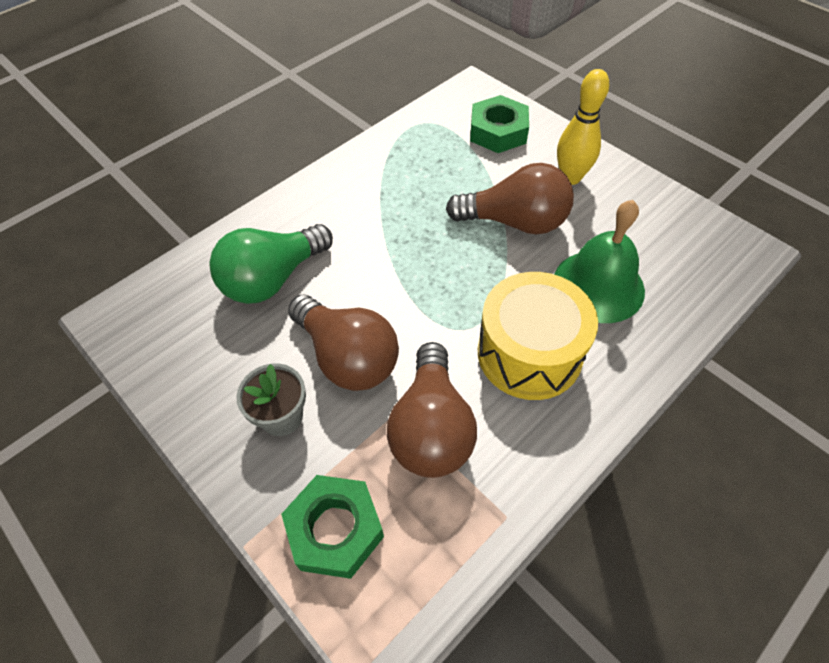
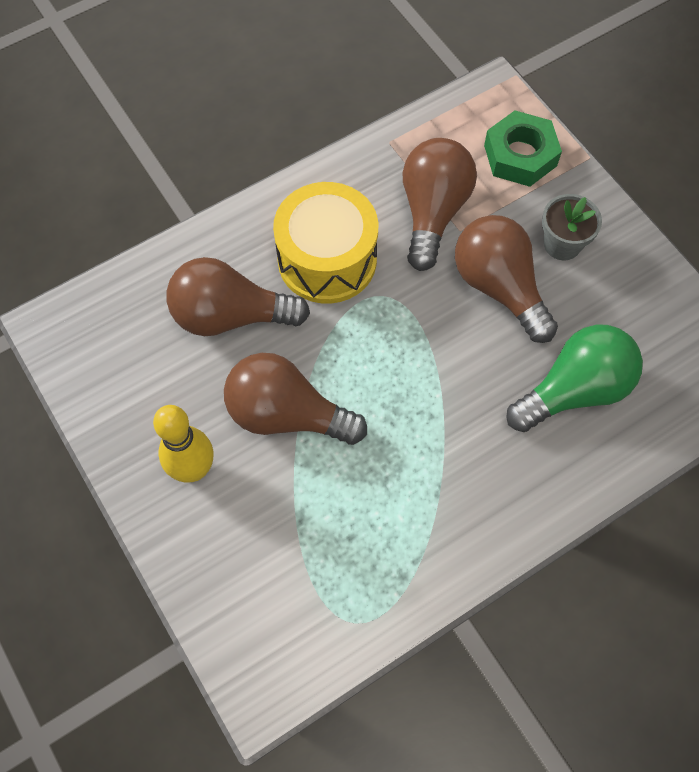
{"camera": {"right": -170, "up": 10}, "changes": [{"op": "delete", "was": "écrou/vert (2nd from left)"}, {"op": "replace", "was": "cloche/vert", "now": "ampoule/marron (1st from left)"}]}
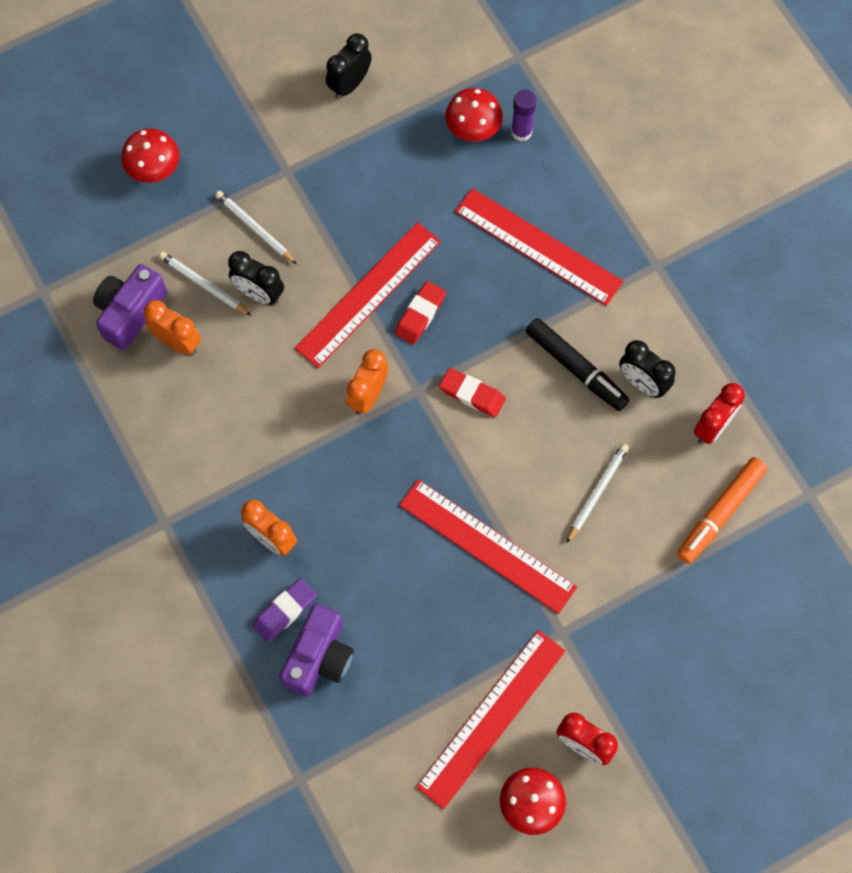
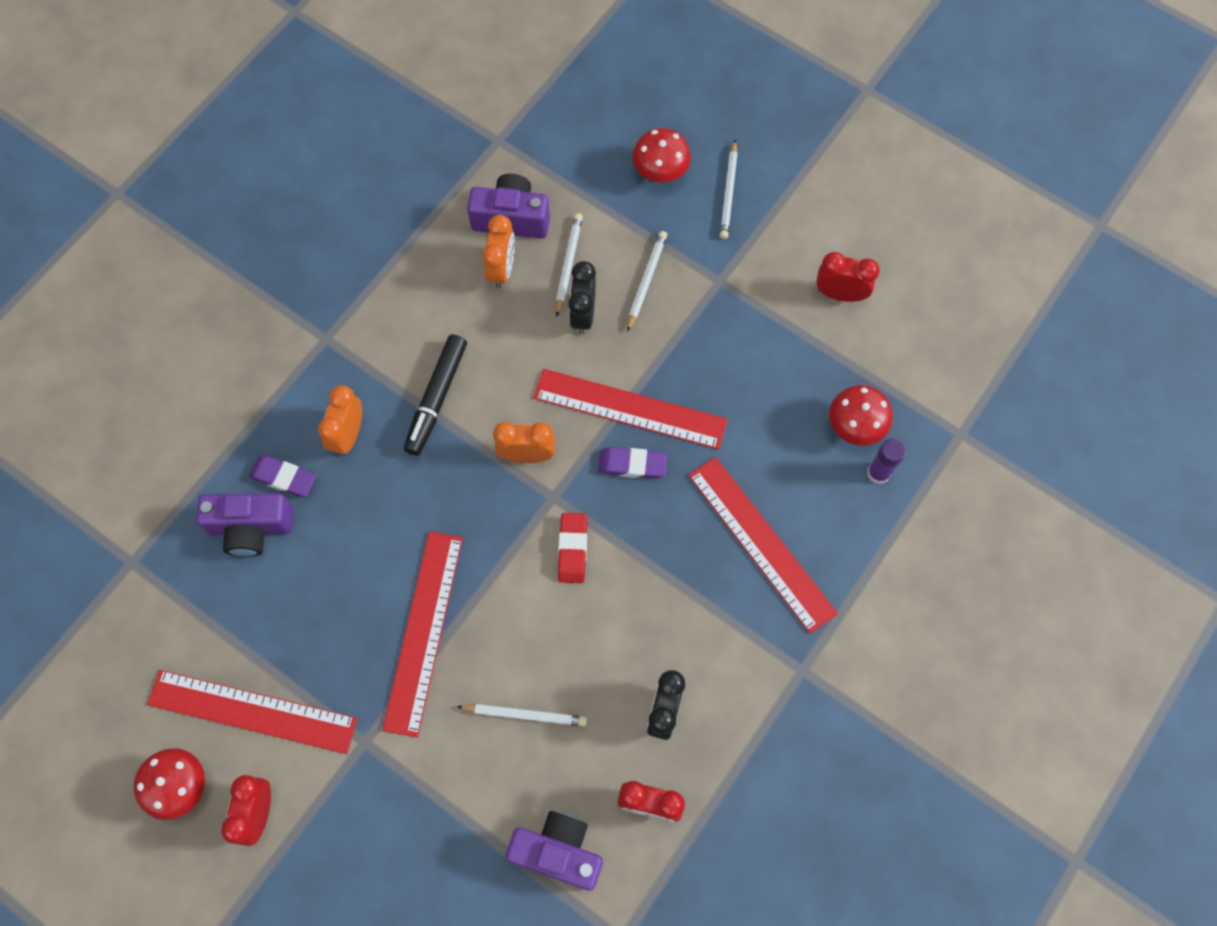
{"camera": {"right": 65, "up": 0}, "changes": [{"op": "recolor", "was": "réveil/noir (2nd from left)", "now": "réveil/rouge (3rd from left)"}, {"op": "recolor", "was": "gomme/rouge (1st from left)", "now": "gomme/violet (2nd from left)"}, {"op": "rotate", "was": "règle/rouge (4th from left)", "clockwise": -45}, {"op": "move", "was": "feutre/noir"}, {"op": "replace", "was": "feutre/orange", "now": "appareil photo/violet (3rd from left)"}, {"op": "insert", "now": "crayon/blanc (4th from left)"}]}
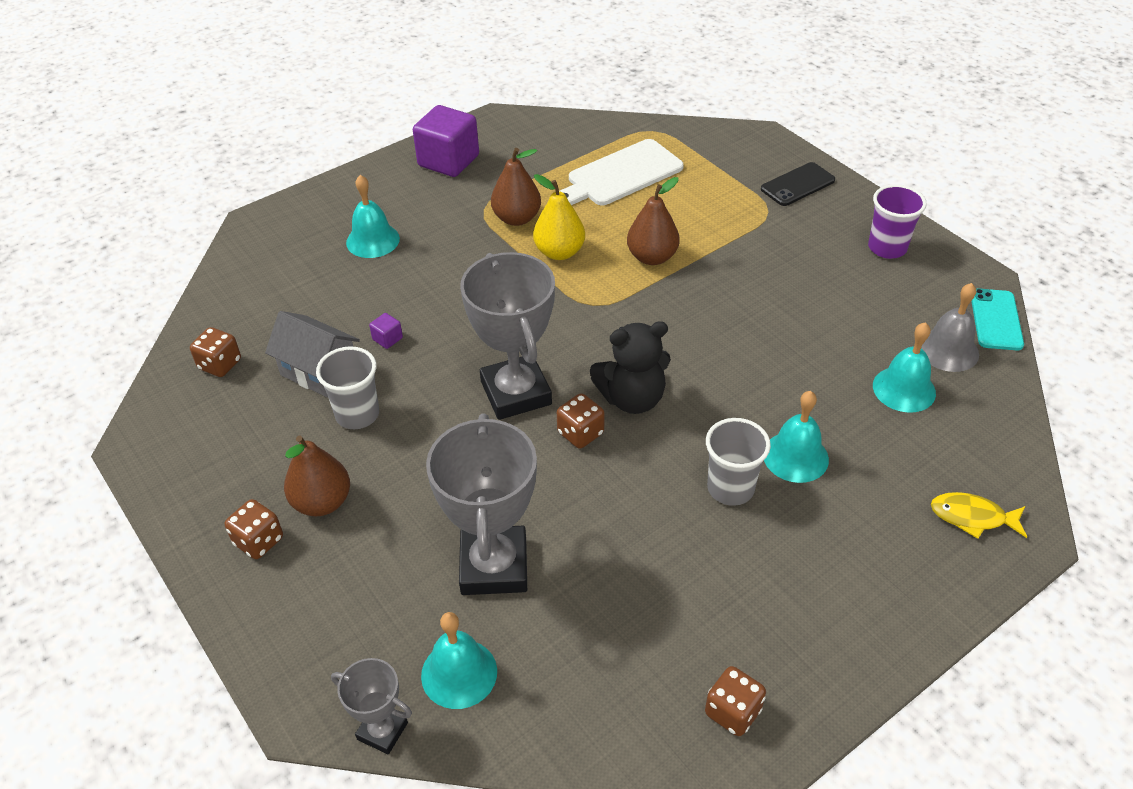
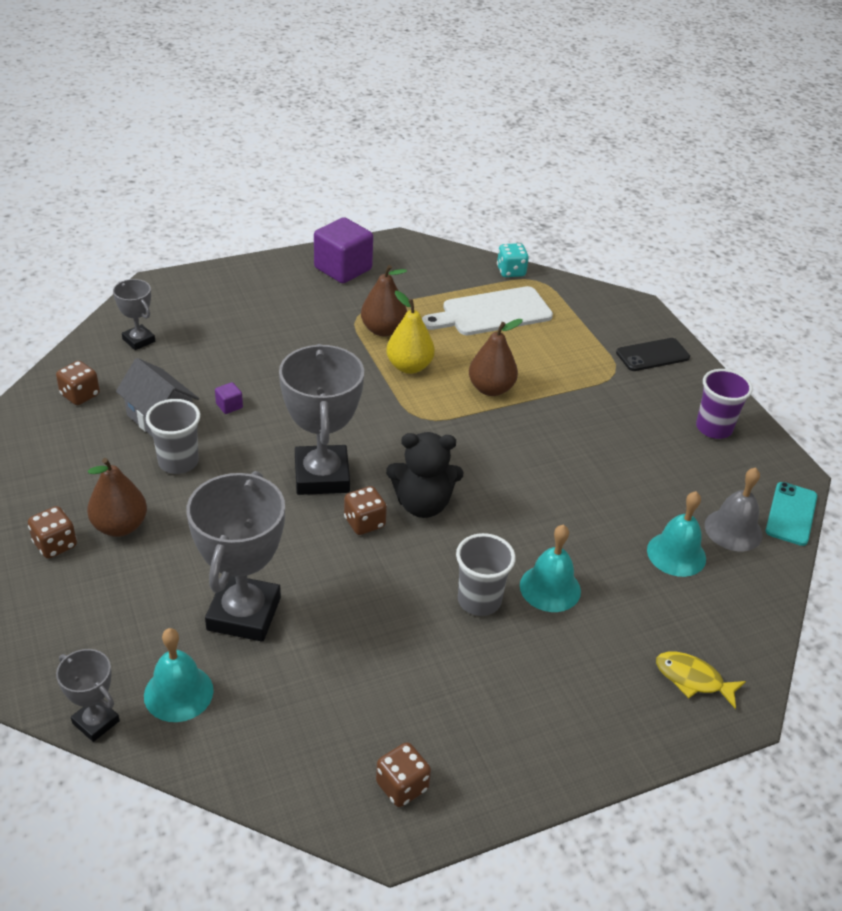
{"camera": {"right": 10, "up": -5}, "changes": [{"op": "delete", "was": "cloche/turquoise (1st from left)"}, {"op": "insert", "now": "trophée/gris (2nd from left)"}, {"op": "insert", "now": "dé/turquoise"}]}
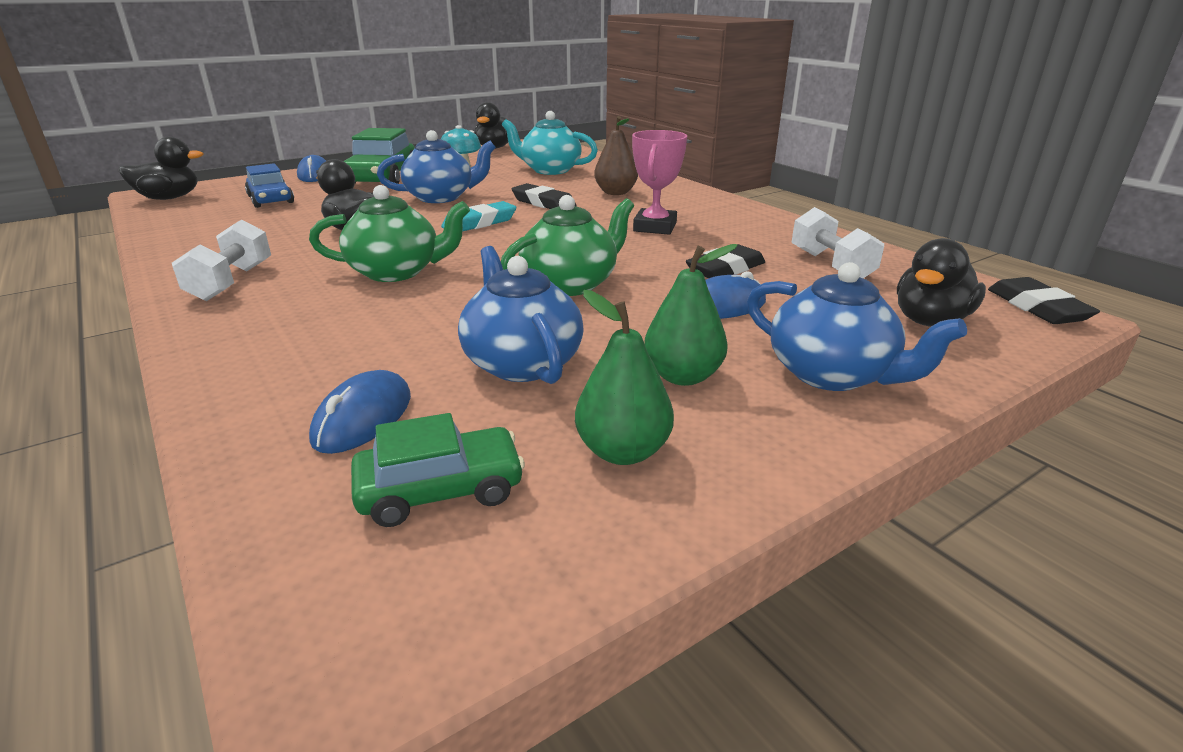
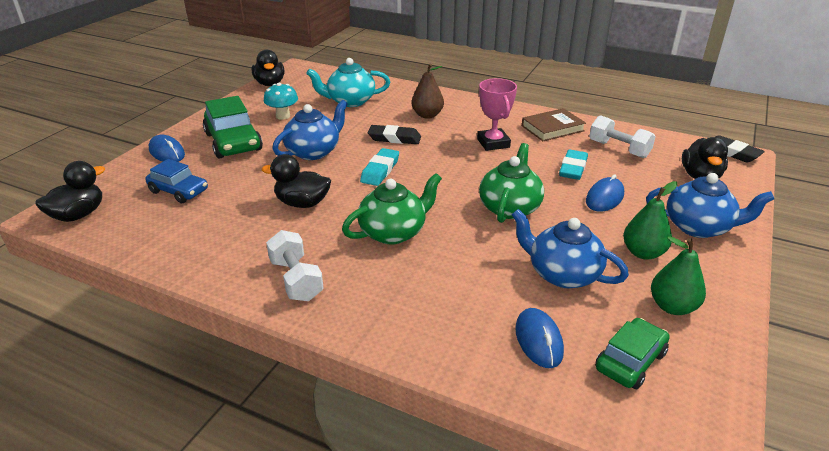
{"camera": {"right": -30, "up": 5}, "changes": [{"op": "recolor", "was": "gomme/noir (2nd from left)", "now": "gomme/turquoise (2nd from left)"}, {"op": "insert", "now": "livre/marron"}]}
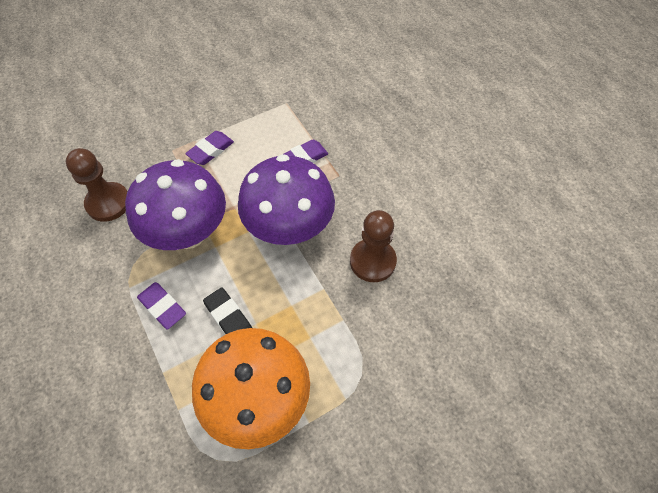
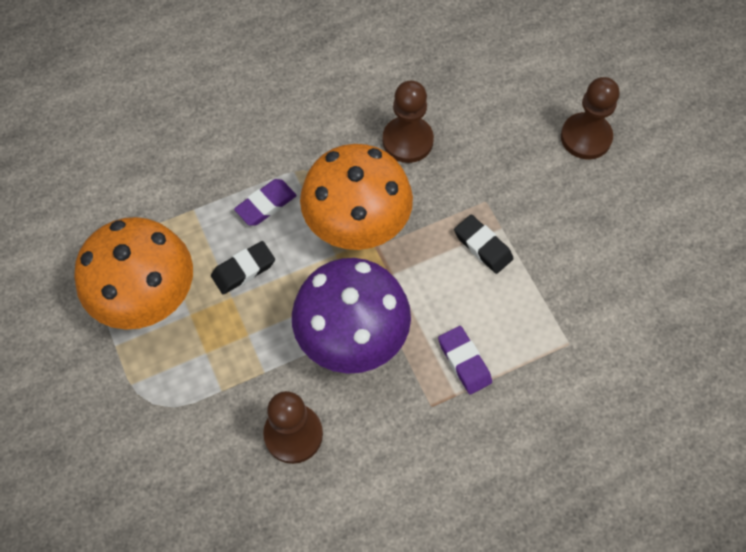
{"camera": {"right": 95, "up": 5}, "changes": [{"op": "recolor", "was": "champignon/violet (1st from left)", "now": "champignon/orange (2nd from left)"}, {"op": "recolor", "was": "gomme/violet (2nd from left)", "now": "gomme/noir (2nd from left)"}, {"op": "insert", "now": "pion/marron (3rd from left)"}]}
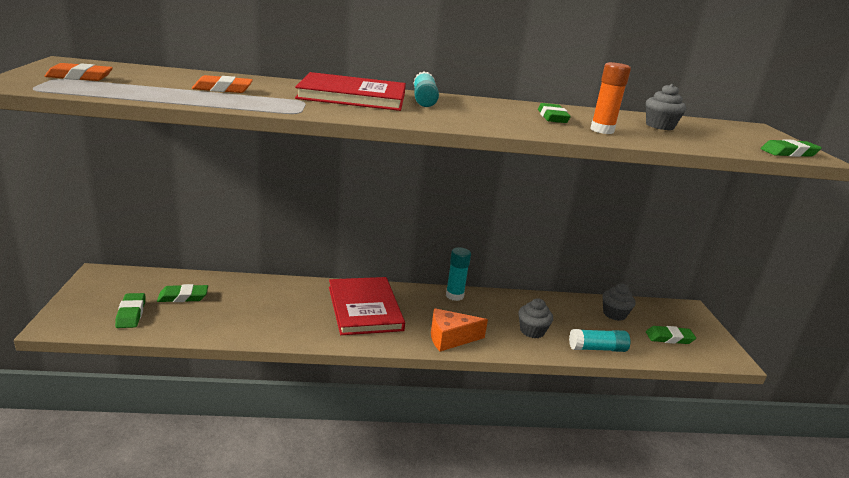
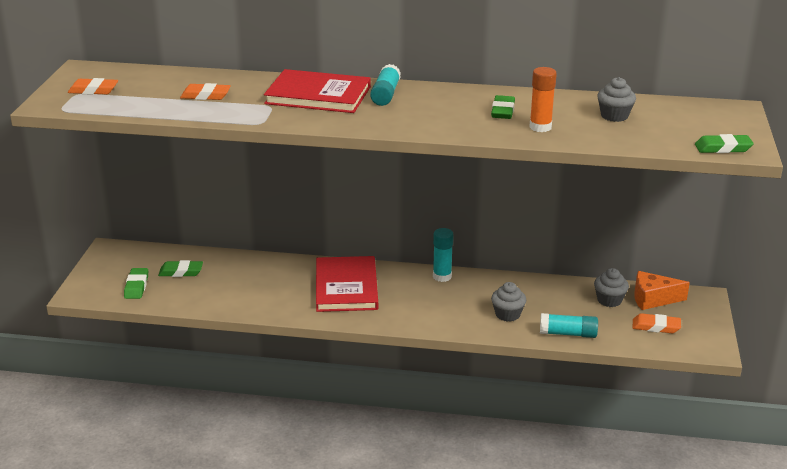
{"camera": {"right": 15, "up": 5}, "changes": [{"op": "move", "was": "fromage/orange"}, {"op": "recolor", "was": "gomme/vert (4th from left)", "now": "gomme/orange (3rd from left)"}]}
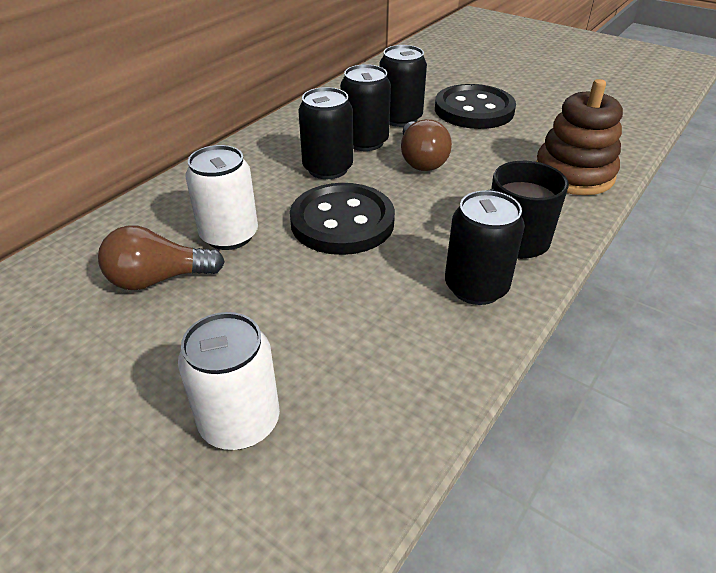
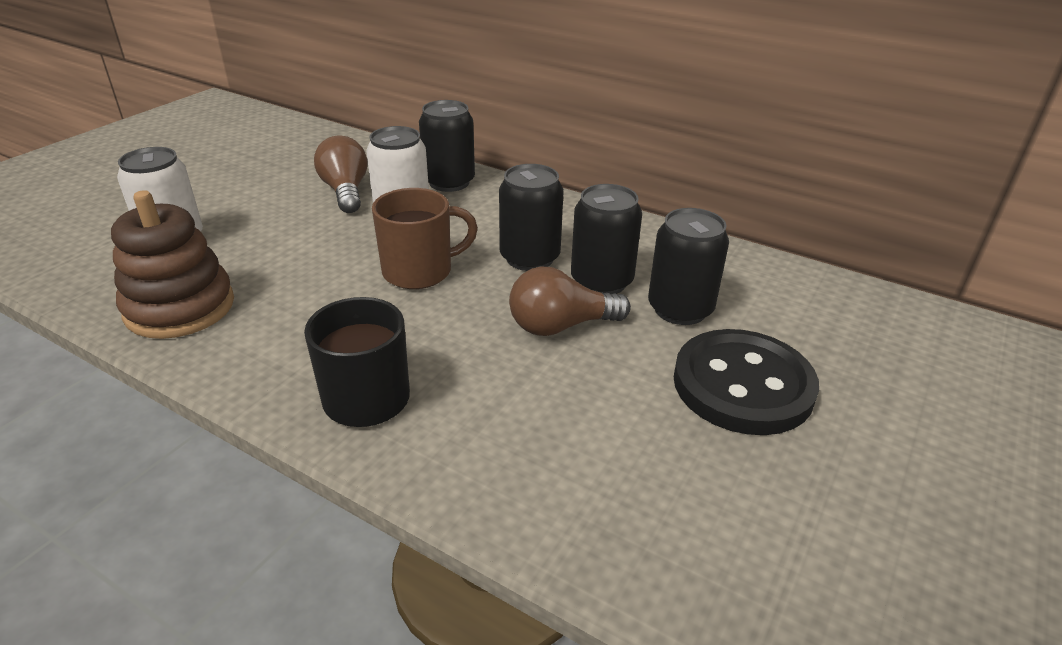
{"camera": {"right": 85, "up": -5}, "changes": [{"op": "replace", "was": "bouton/noir (1st from left)", "now": "tasse/marron"}, {"op": "move", "was": "canette/noir (4th from left in the first image)", "now": "canette/noir (1st from left)"}, {"op": "move", "was": "jouet à empiler/marron"}]}
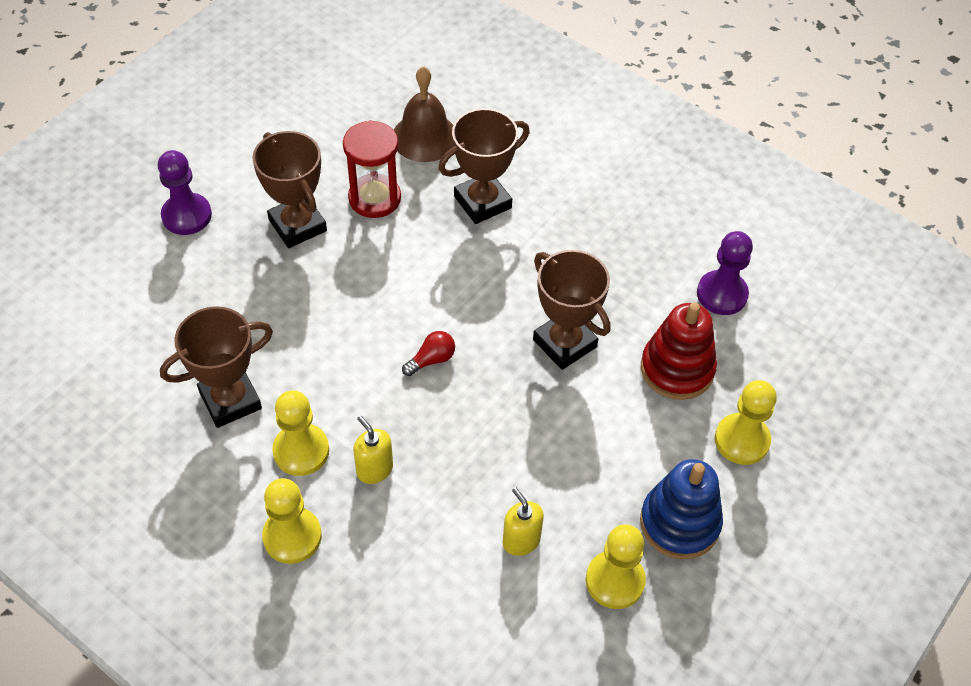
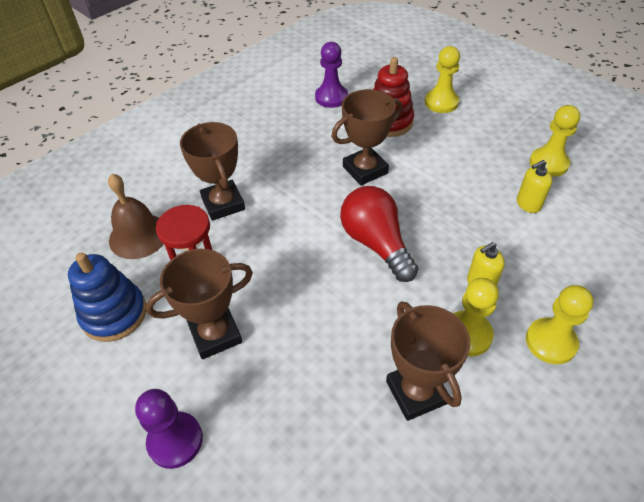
{"camera": {"right": -80, "up": -5}, "changes": [{"op": "resize", "was": "ampoule/rouge", "ratio": 2.2}, {"op": "move", "was": "jouet à empiler/bleu"}]}
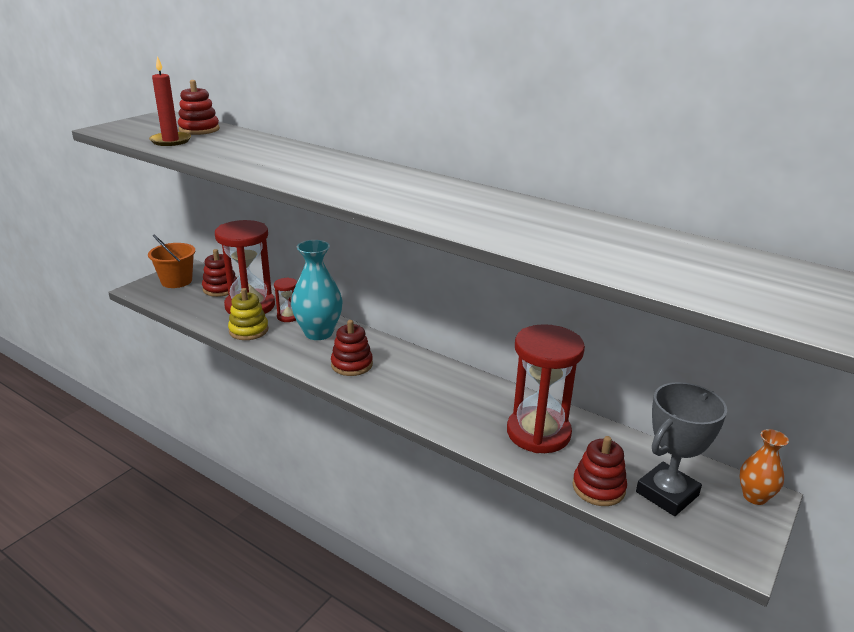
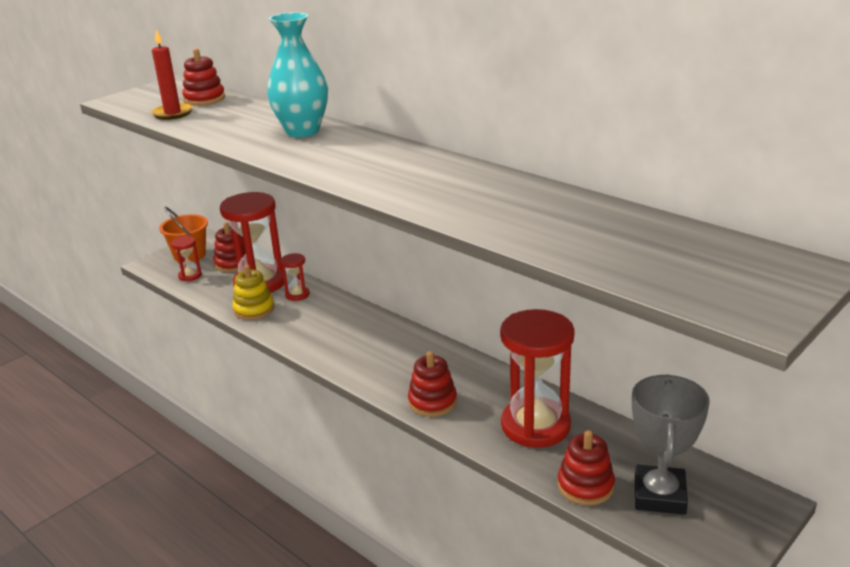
{"camera": {"right": 10, "up": 0}, "changes": [{"op": "move", "was": "vase/turquoise"}, {"op": "move", "was": "jouet à empiler/rouge (3rd from left)"}, {"op": "rotate", "was": "trophée/gris", "clockwise": -45}, {"op": "delete", "was": "vase/orange"}, {"op": "insert", "now": "sablier/rouge (1st from left)"}]}
